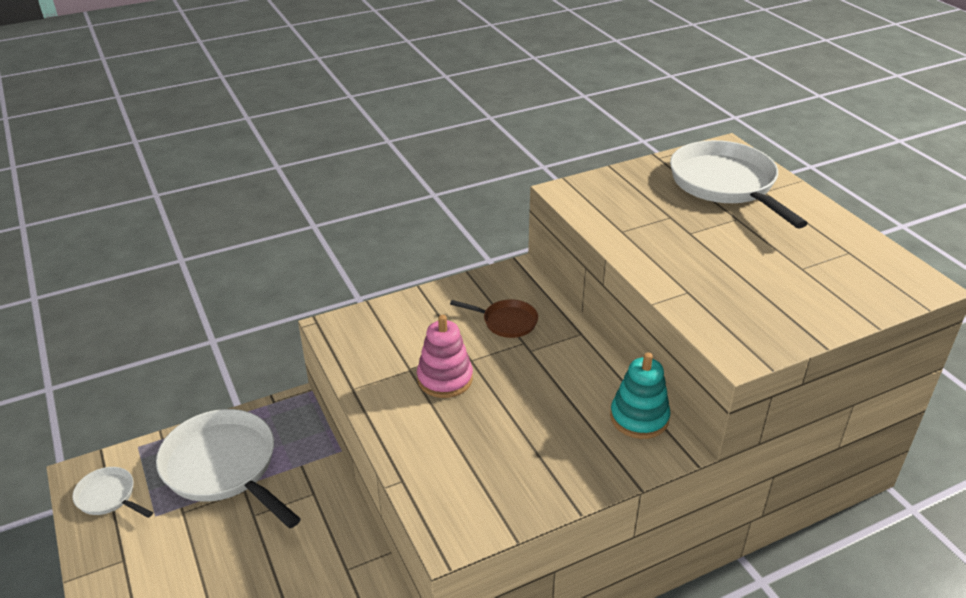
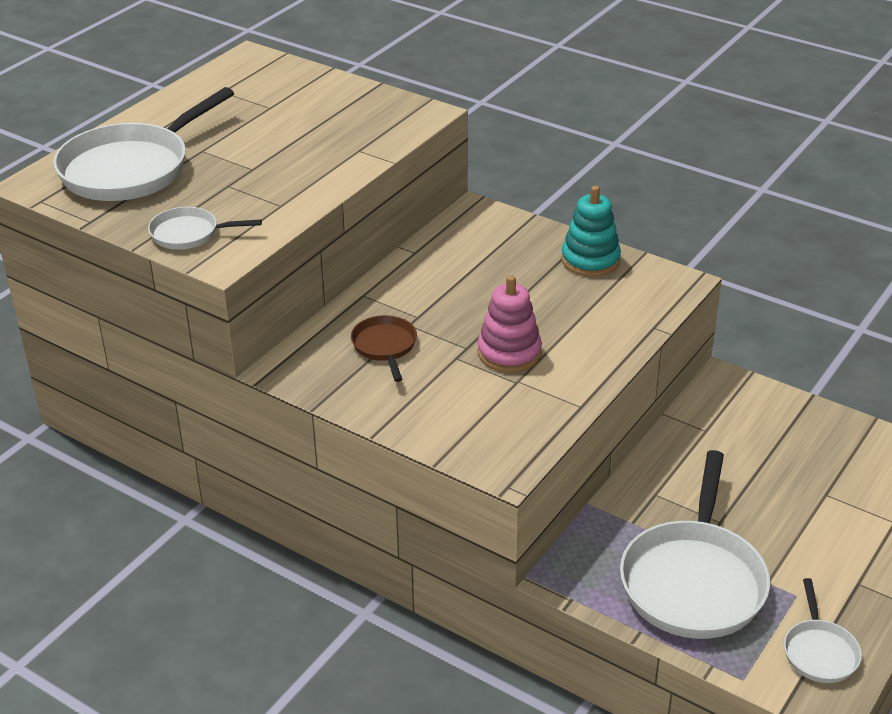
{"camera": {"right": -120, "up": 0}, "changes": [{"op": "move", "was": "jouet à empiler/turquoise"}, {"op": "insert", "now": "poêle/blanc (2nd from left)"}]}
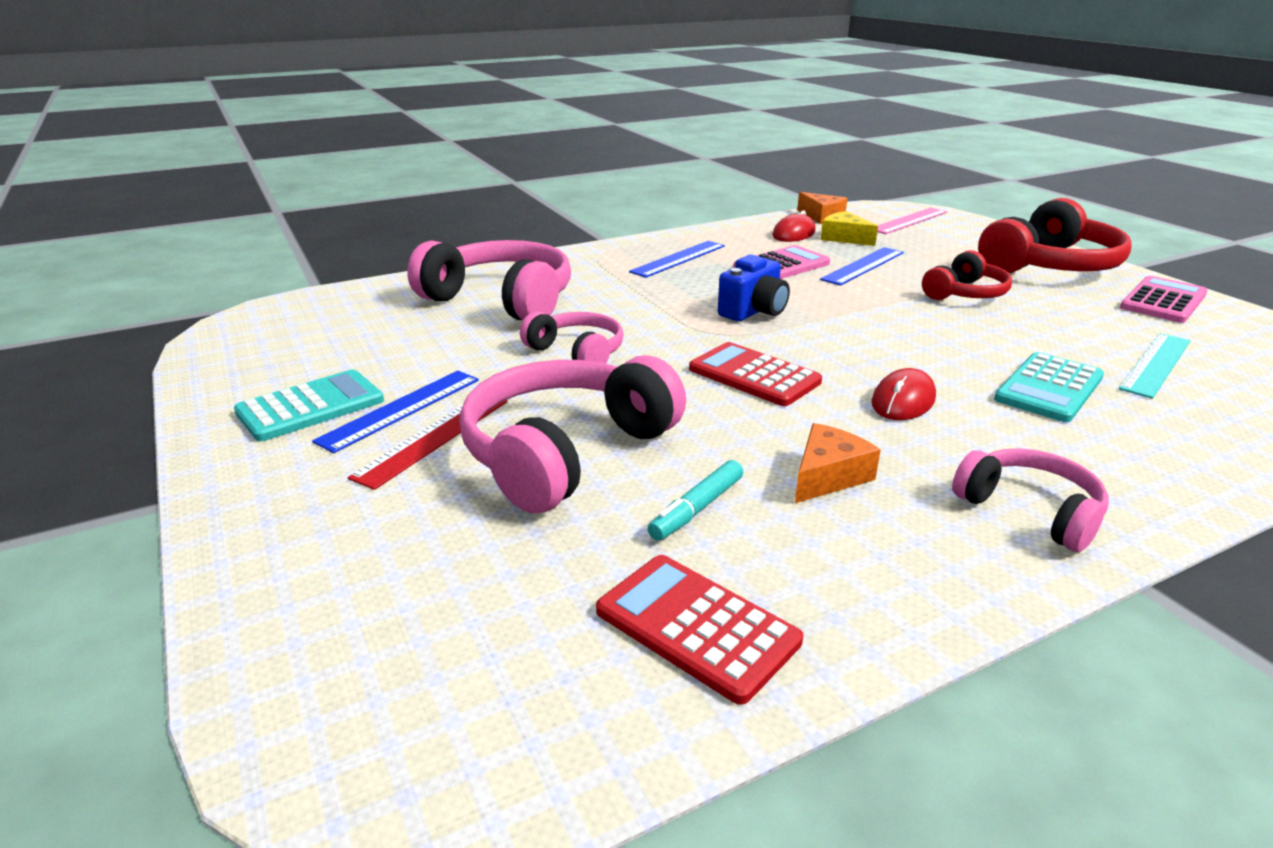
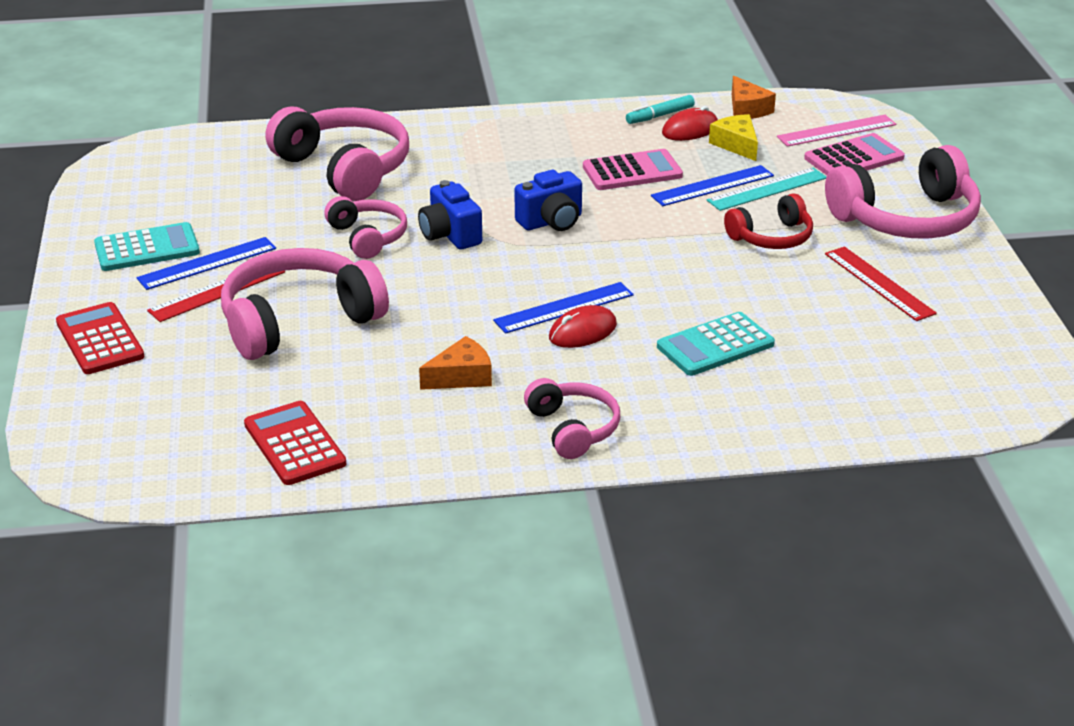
{"camera": {"right": 20, "up": 5}, "changes": [{"op": "move", "was": "règle/bleu (2nd from left)"}, {"op": "move", "was": "feutre/turquoise"}, {"op": "move", "was": "calculatrice/rouge (2nd from left in the first image)", "now": "calculatrice/rouge (1st from left)"}, {"op": "recolor", "was": "casque audio/rouge (2nd from left)", "now": "casque audio/rose (5th from left)"}, {"op": "move", "was": "règle/turquoise"}, {"op": "move", "was": "calculatrice/rose (2nd from left)"}, {"op": "insert", "now": "appareil photo/bleu (1st from left)"}, {"op": "insert", "now": "règle/rouge (2nd from left)"}]}
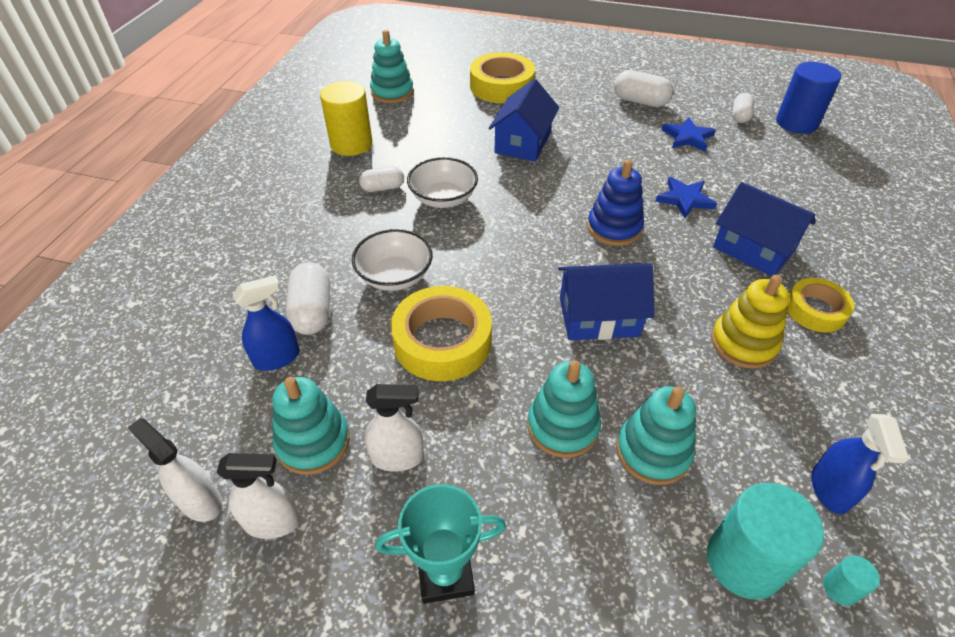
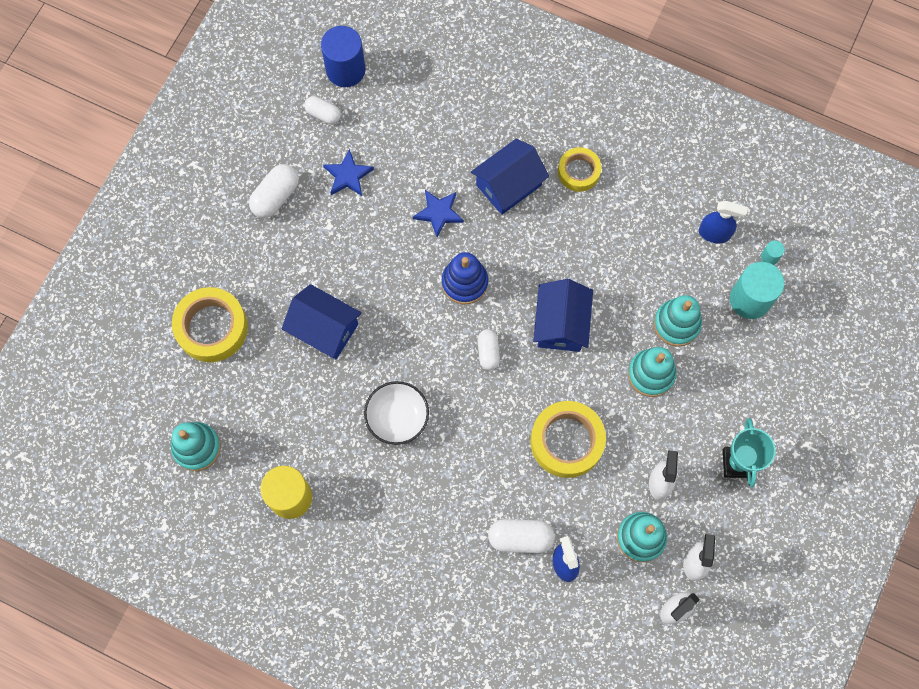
{"camera": {"right": -80, "up": 25}, "changes": [{"op": "delete", "was": "bol/blanc (1st from left)"}, {"op": "move", "was": "gélule/blanc (2nd from left in the first image)", "now": "gélule/blanc (3rd from left)"}, {"op": "delete", "was": "jouet à empiler/jaune"}]}
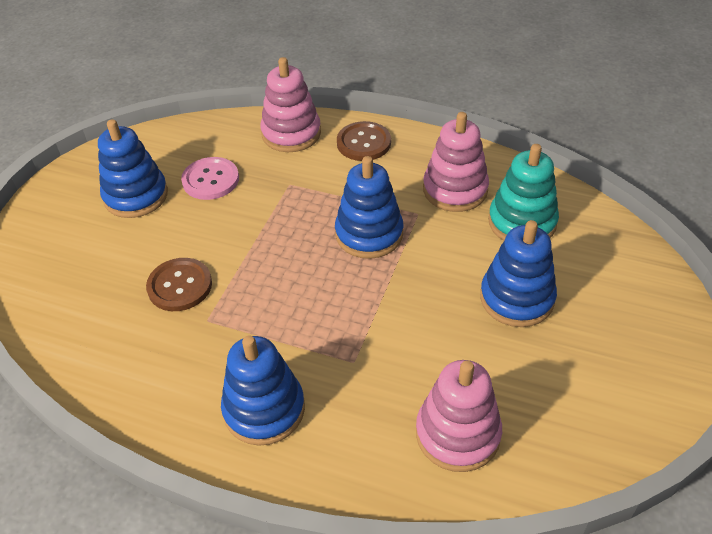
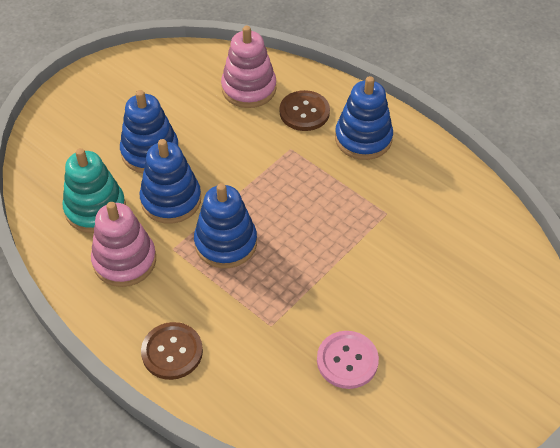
{"camera": {"right": -160, "up": 5}, "changes": [{"op": "move", "was": "jouet à empiler/bleu (1st from left in the first image)", "now": "jouet à empiler/bleu (2nd from left)"}, {"op": "move", "was": "bouton/marron (1st from left in the first image)", "now": "bouton/marron (2nd from left)"}, {"op": "delete", "was": "jouet à empiler/rose (1st from left)"}]}
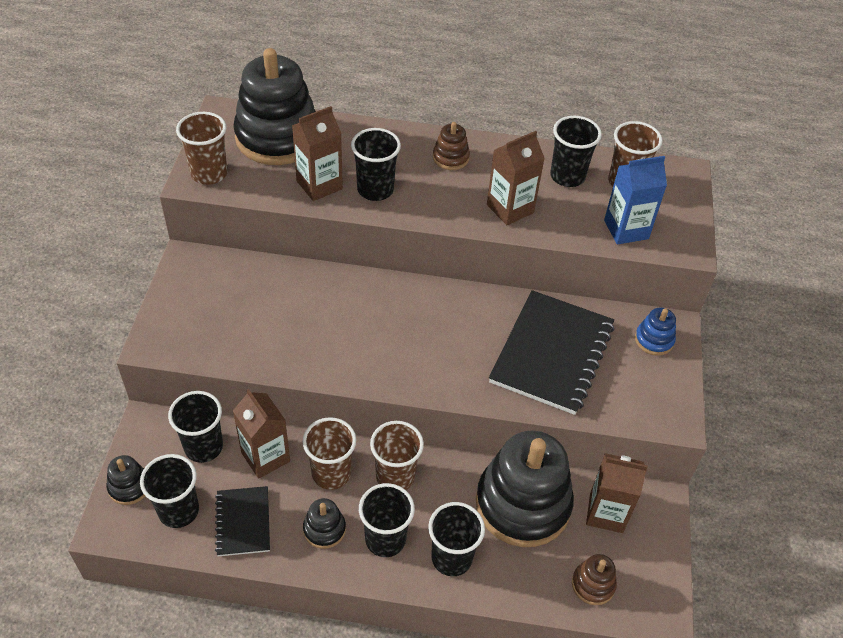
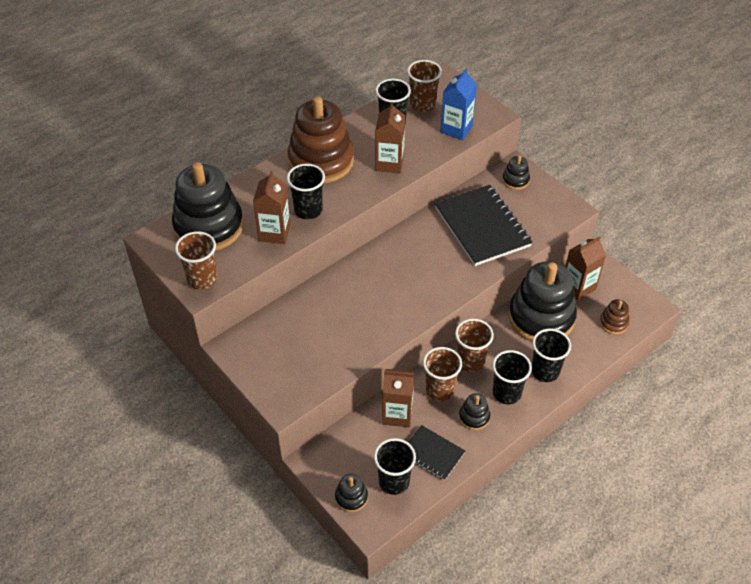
{"camera": {"right": -45, "up": 0}, "changes": [{"op": "delete", "was": "gobelet/noir (2nd from left)"}, {"op": "resize", "was": "jouet à empiler/marron (1st from left)", "ratio": 2.31}, {"op": "recolor", "was": "jouet à empiler/bleu", "now": "jouet à empiler/noir (4th from left)"}]}
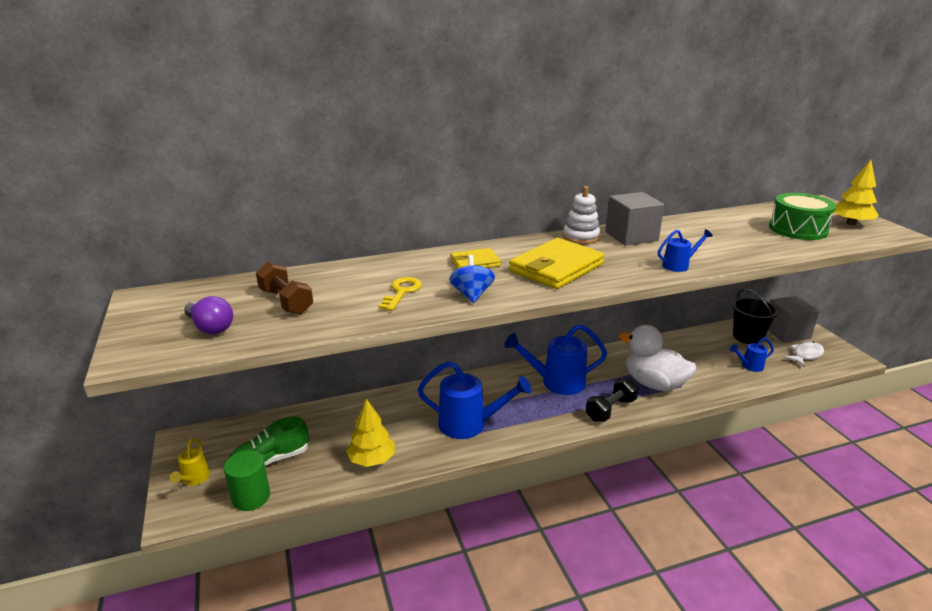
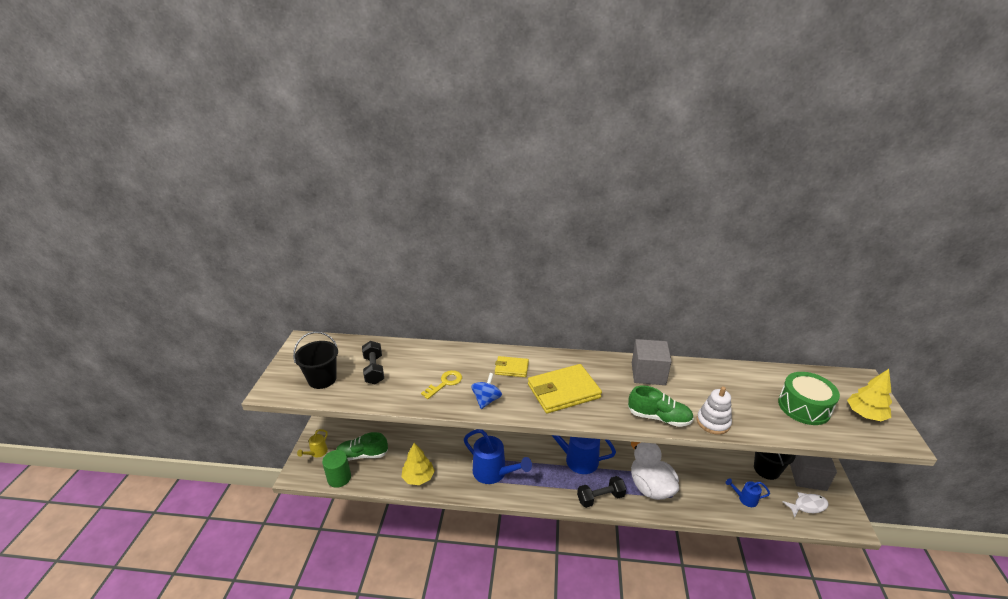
{"camera": {"right": 25, "up": 5}, "changes": [{"op": "replace", "was": "ampoule/violet", "now": "seau/noir (1st from left)"}, {"op": "recolor", "was": "haltère/marron", "now": "haltère/noir (1st from left)"}, {"op": "move", "was": "jouet à empiler/blanc"}, {"op": "replace", "was": "arrosoir/bleu (3rd from left)", "now": "chaussure/vert (2nd from left)"}]}
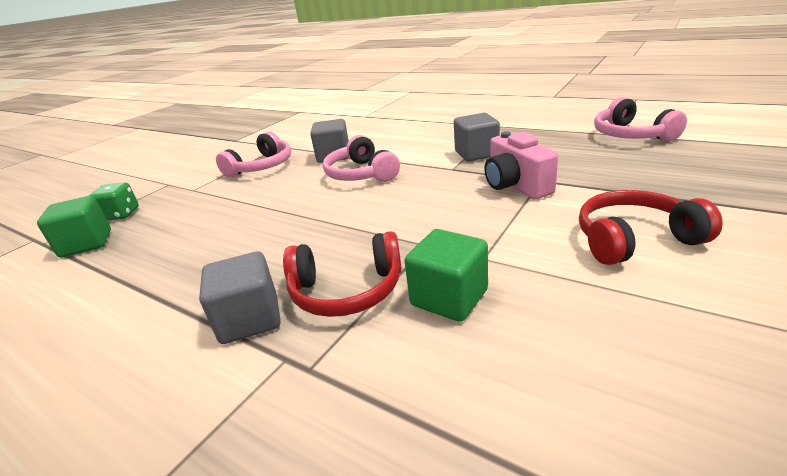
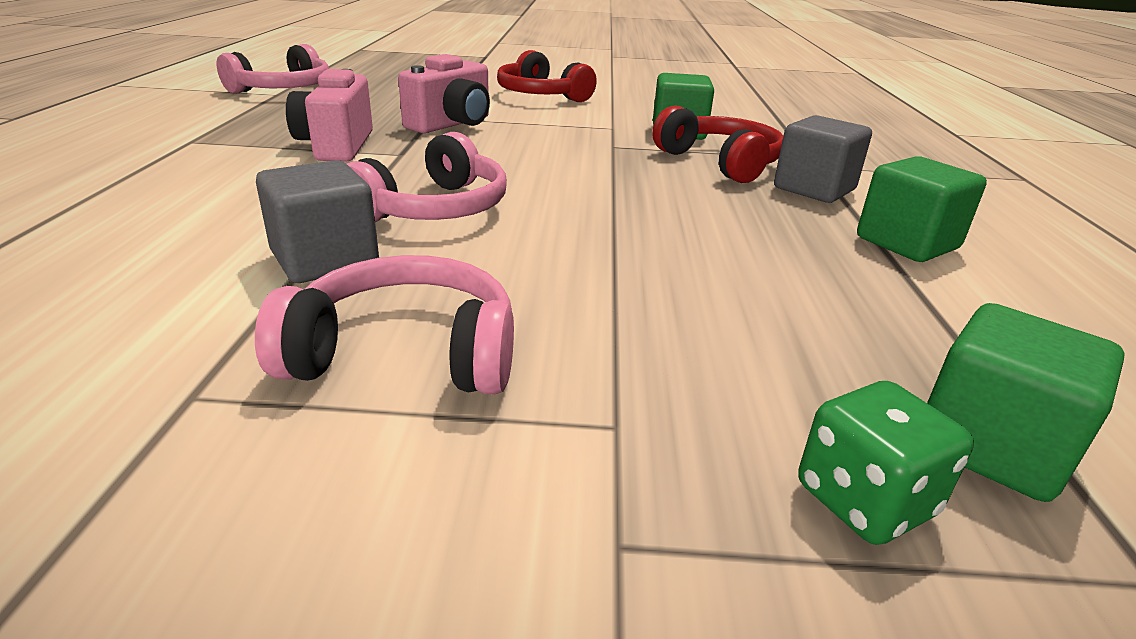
{"camera": {"right": -125, "up": 0}, "changes": [{"op": "replace", "was": "cube/gris (3rd from left)", "now": "appareil photo/rose (1st from left)"}, {"op": "insert", "now": "cube/vert (2nd from left)"}]}
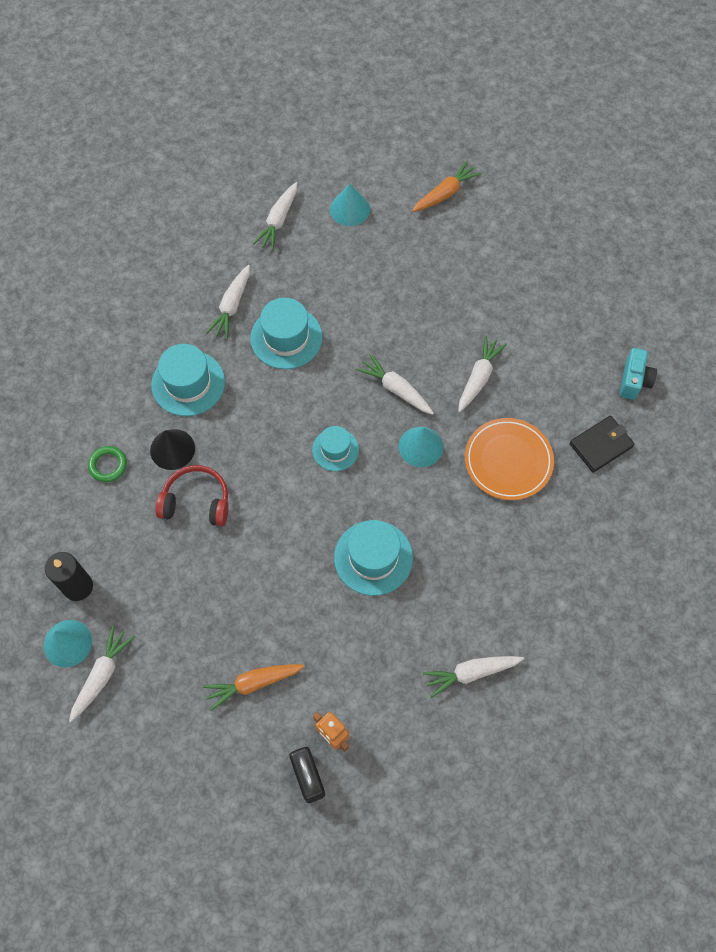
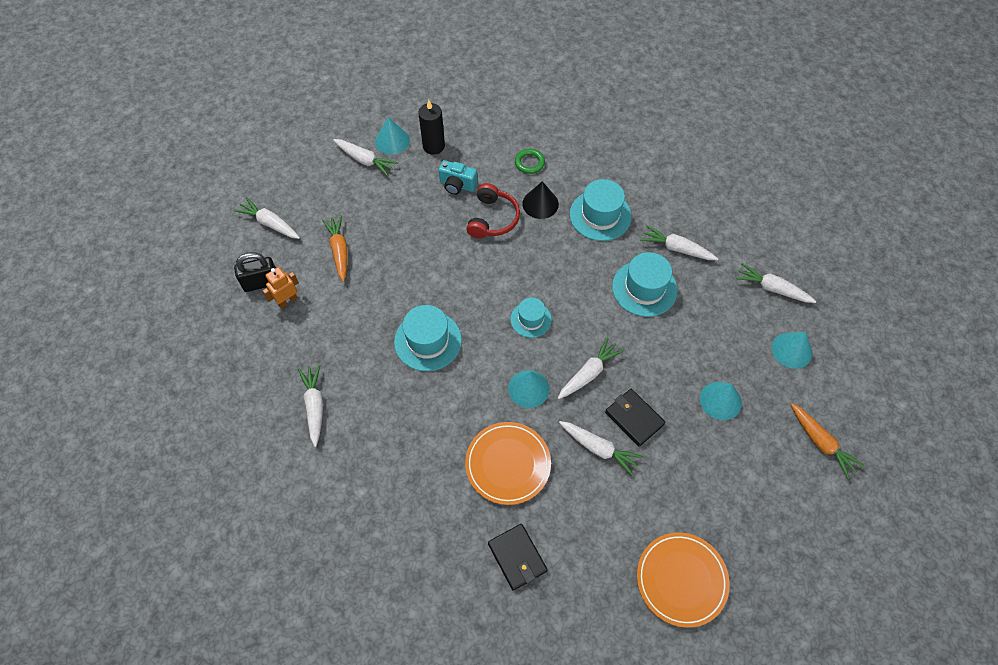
{"camera": {"right": 95, "up": -5}, "changes": [{"op": "move", "was": "appareil photo/turquoise"}, {"op": "insert", "now": "carotte/blanc (1st from left)"}, {"op": "insert", "now": "portefeuille/noir (2nd from left)"}, {"op": "insert", "now": "assiette/orange (2nd from left)"}, {"op": "insert", "now": "cône/turquoise (3rd from left)"}]}
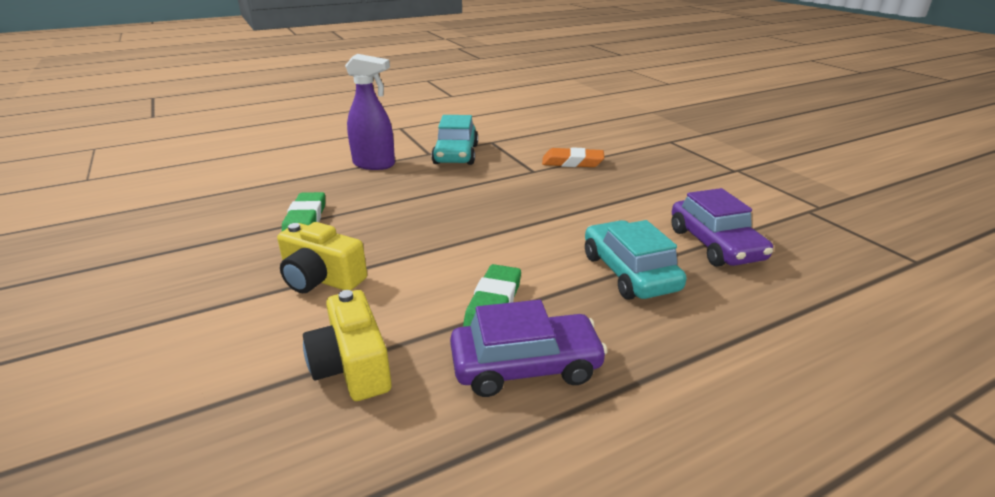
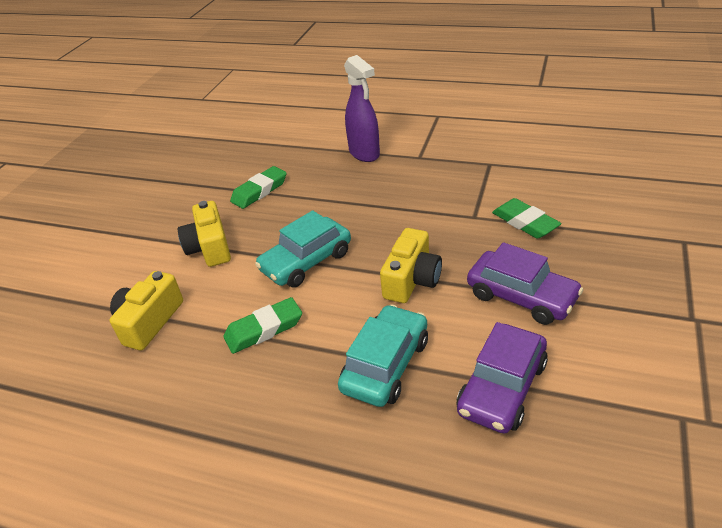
{"camera": {"right": 50, "up": 10}, "changes": [{"op": "move", "was": "voiture/turquoise (1st from left)"}, {"op": "move", "was": "voiture/violet (1st from left in the first image)", "now": "voiture/violet (2nd from left)"}, {"op": "recolor", "was": "gomme/orange", "now": "gomme/vert (3rd from left)"}, {"op": "insert", "now": "appareil photo/jaune (3rd from left)"}]}
